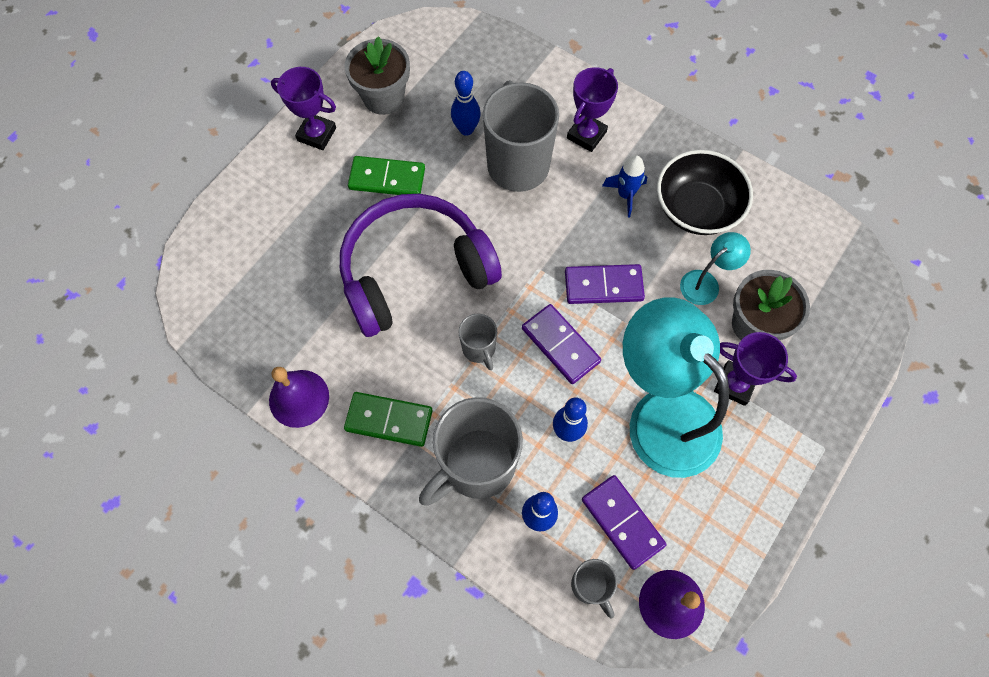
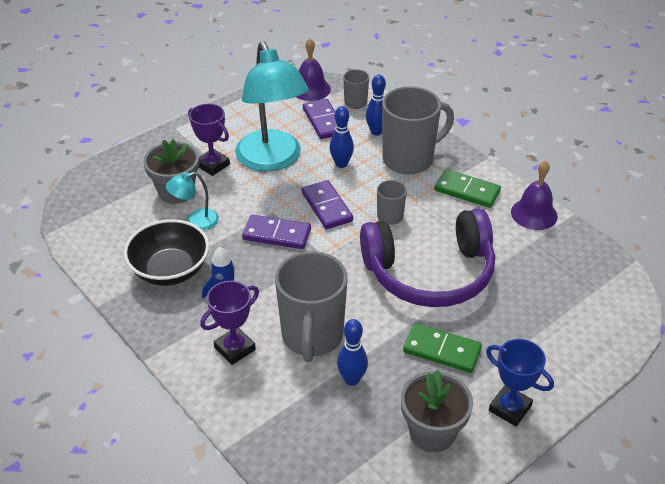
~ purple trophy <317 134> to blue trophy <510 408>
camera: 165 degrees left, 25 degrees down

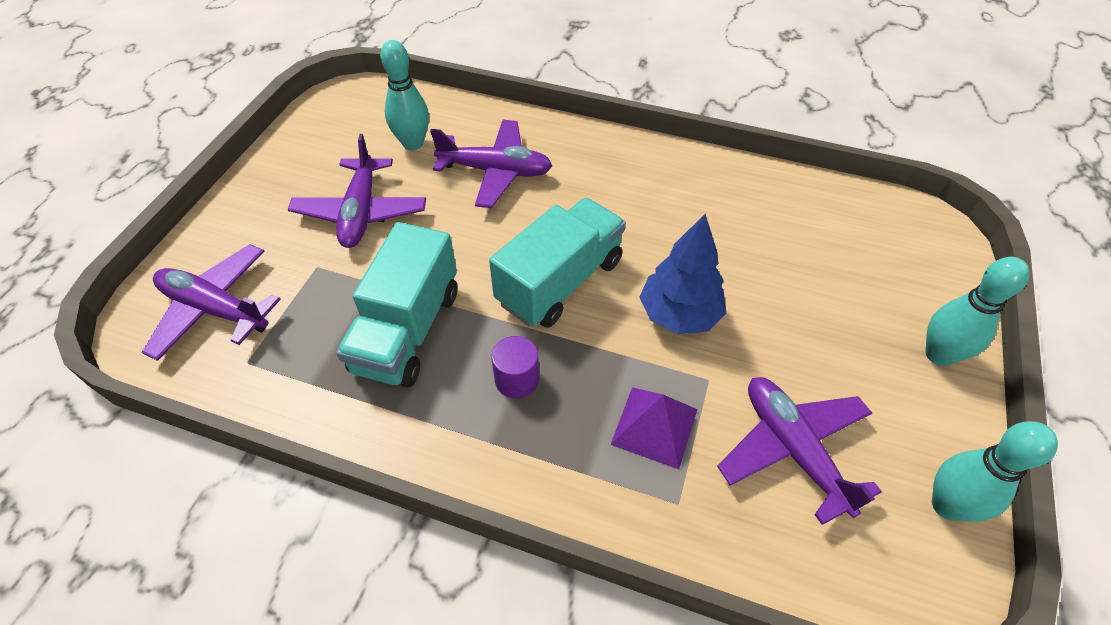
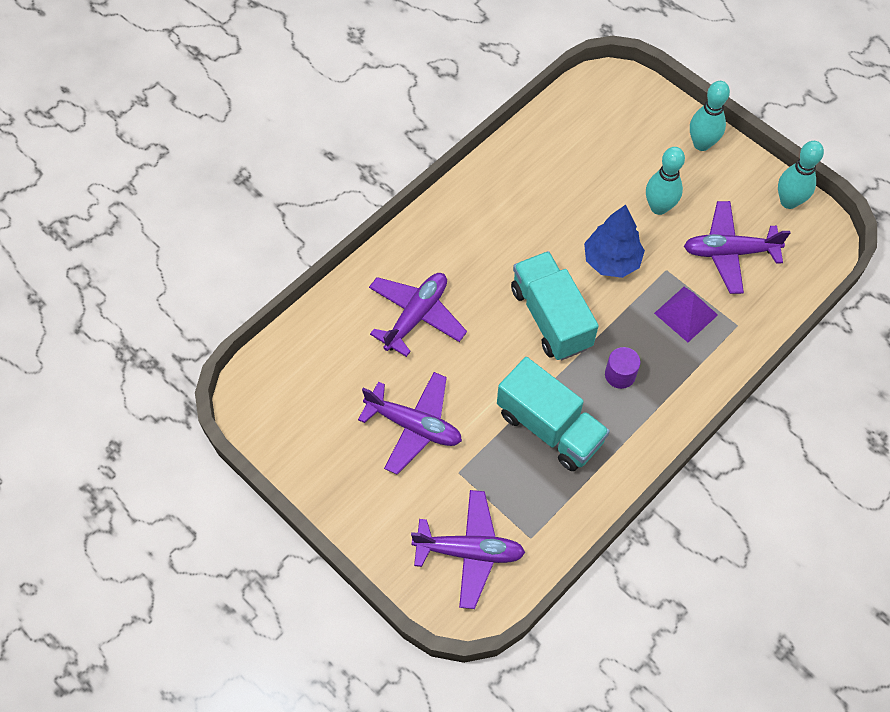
~ purple plane <215 309> = <469 551> 135 degrees counterclockwise
~ turquoise bowling pin <413 143> to <659 207>
camera: 65 degrees left, 10 degrees up

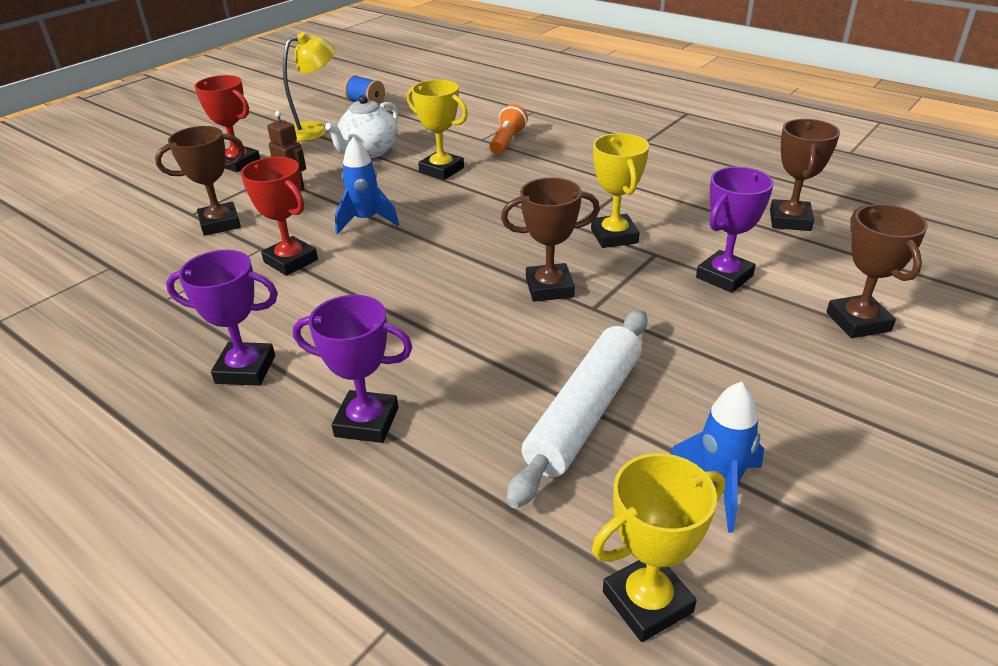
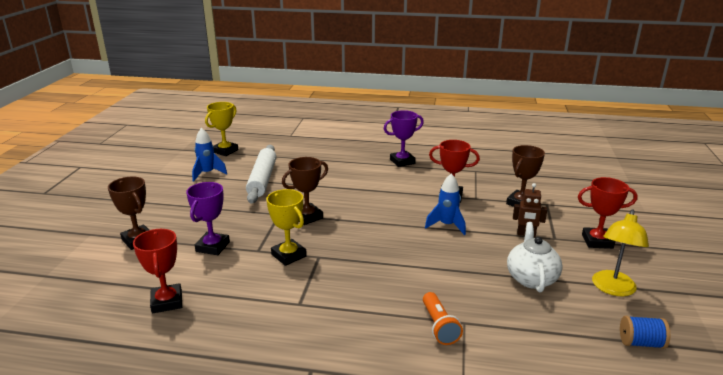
- purple trophy <367 422>
- yellow trophy <441 170>
~ brown trophy <790 220> to red trophy <167 302>
camera: 150 degrees right, 10 degrees down

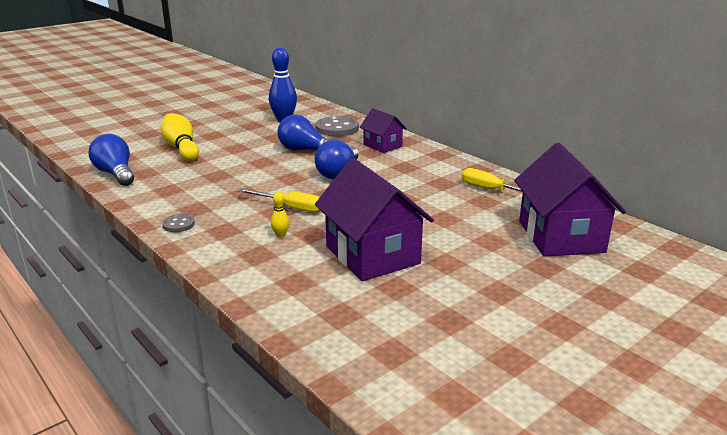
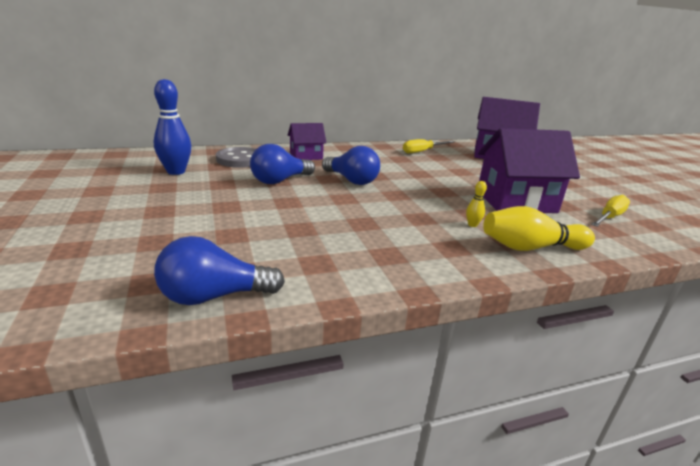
~ yellow bowling pin <181 148> to <530 247>
- grey button <178 224>
~ yellow screwdriver <291 208> to <609 217>
camera: 70 degrees left, 0 degrees up

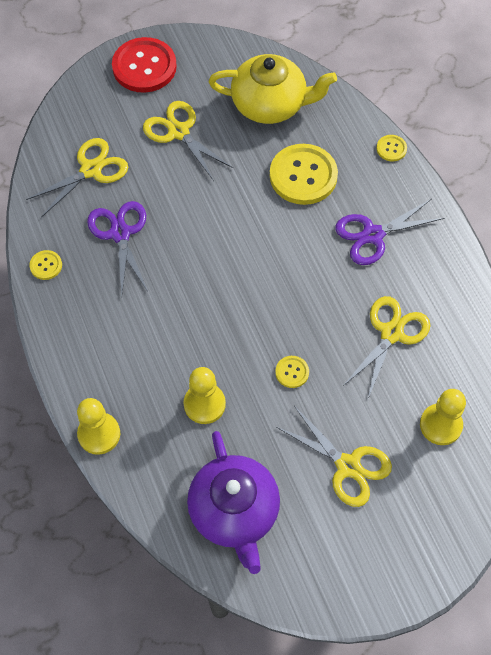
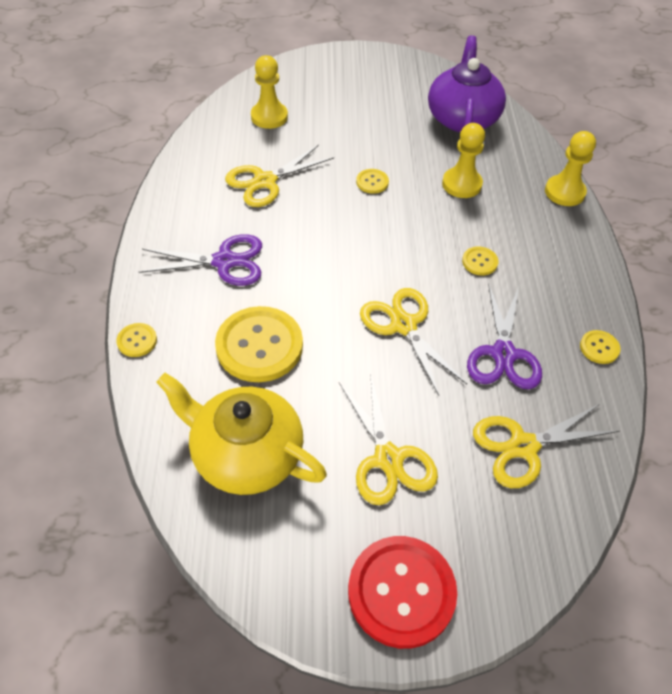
~ yellow scissors <348 466> to <403 325>
+ yellow button <479 262>
camera: 160 degrees left, 10 degrees down

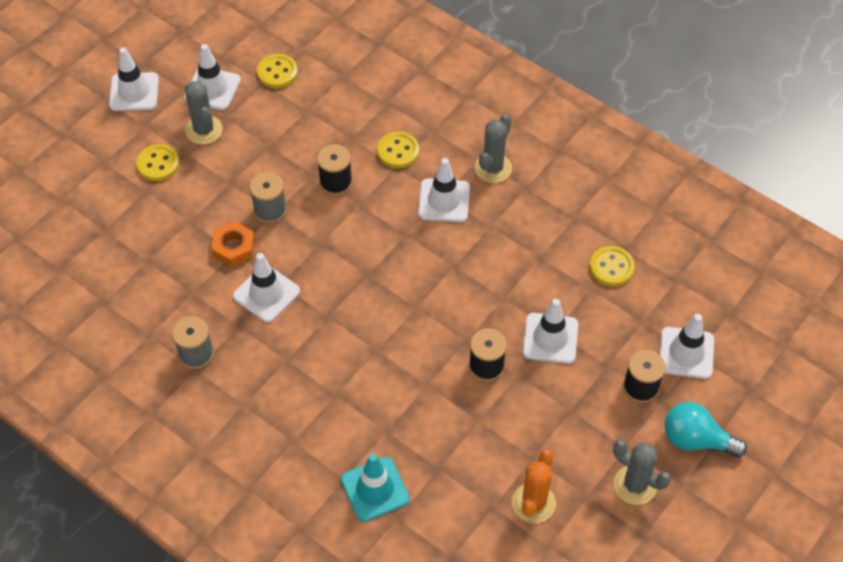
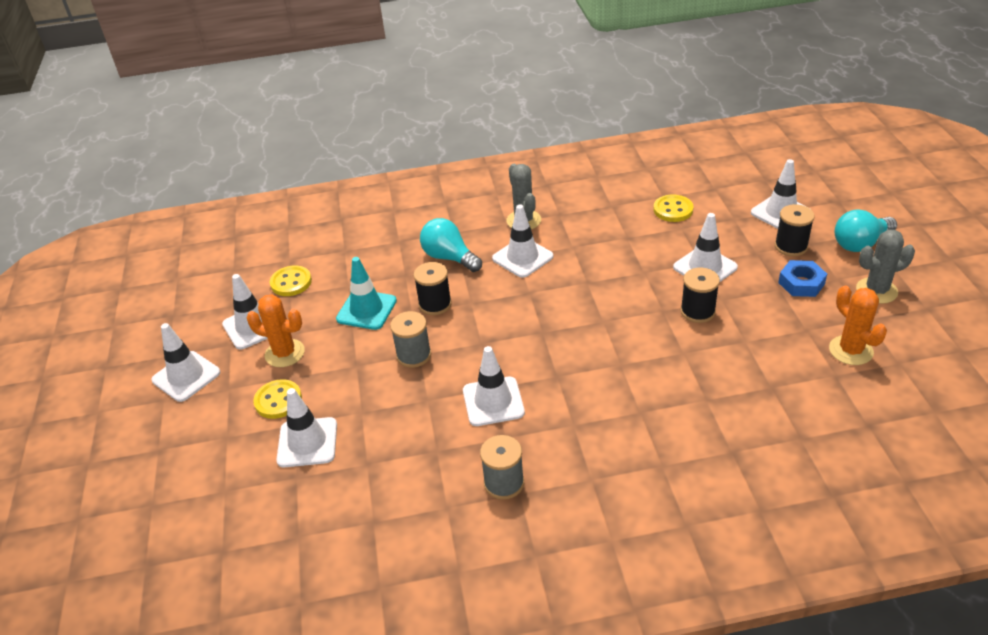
~ grey cactus <204 130> to orange cactus <285 353>
- orange nut <234 247>
~ turquoise traffic cone <375 489> to <366 310>
~ yellow button <398 151> to turquoise light bulb <449 257>
+ white traffic cone <307 442>
+ blue nut <801 283>
camera: 45 degrees left, 15 degrees down

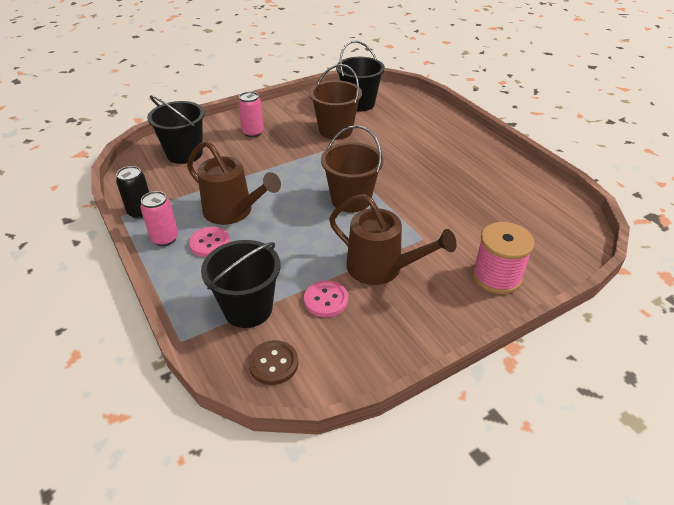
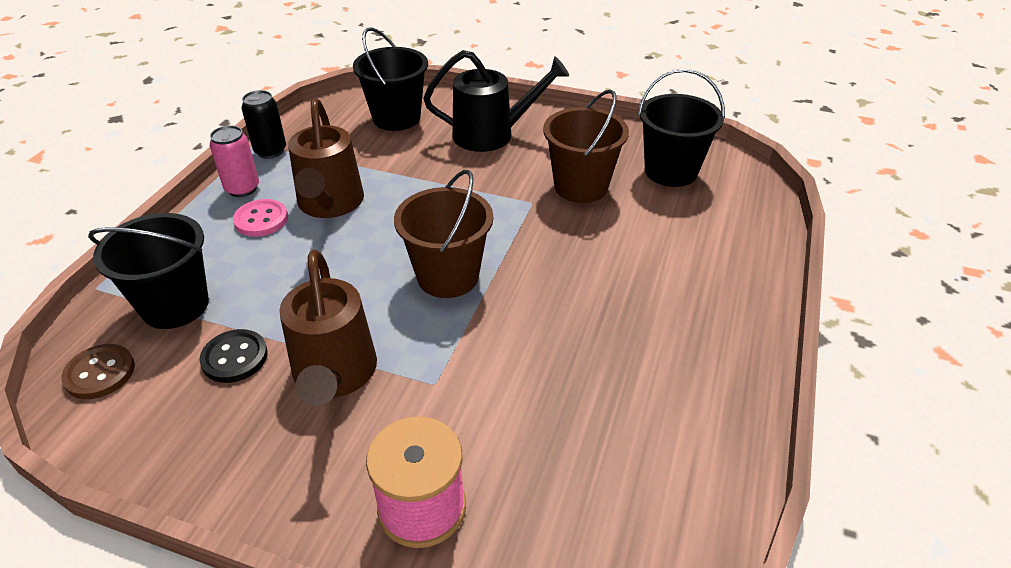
~ pink can <253 132> to black watering can <492 134>
~ pink button <326 300> to black button <235 358>
camera: 50 degrees right, 0 degrees up

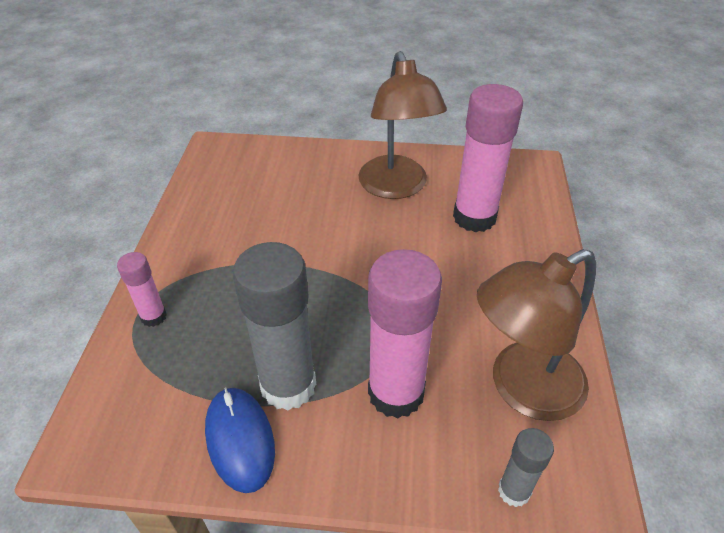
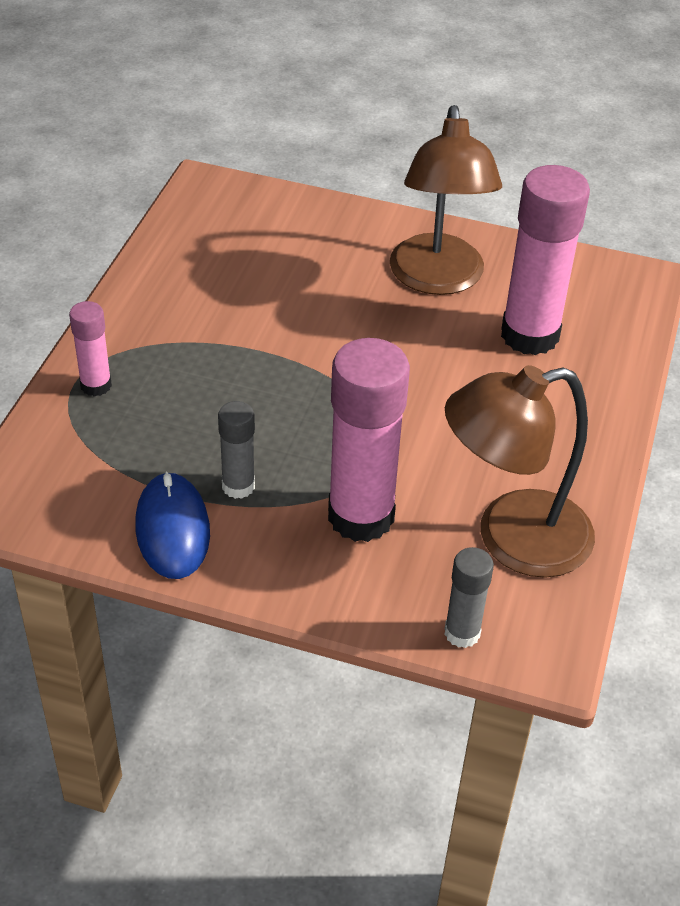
~ grey glue stick <288 385> = <238 486> x0.50
camera: 10 degrees right, 0 degrees up

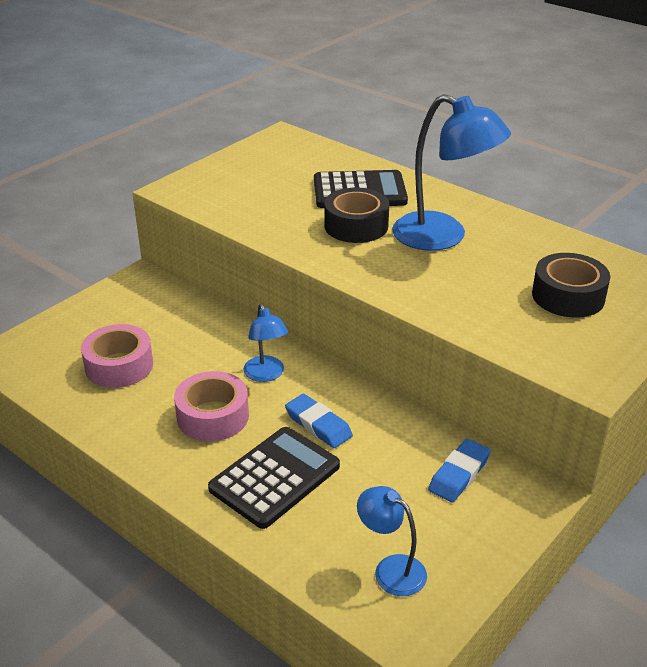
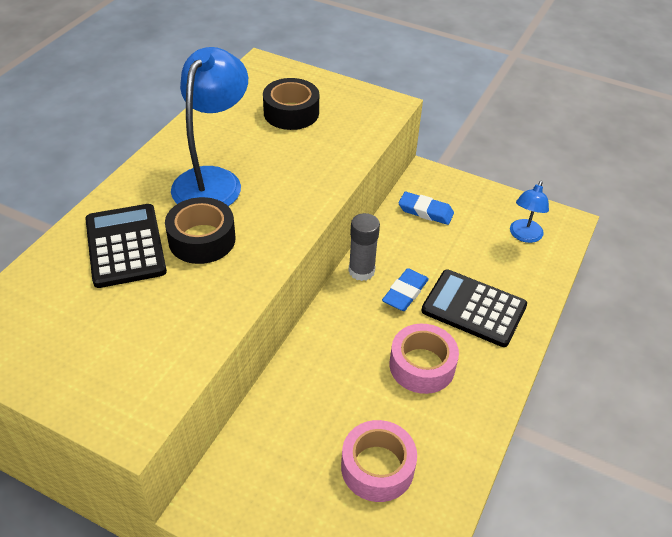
- blue lamp <266 375>
+ grey glue stick <361 271>
camera: 105 degrees left, 10 degrees up

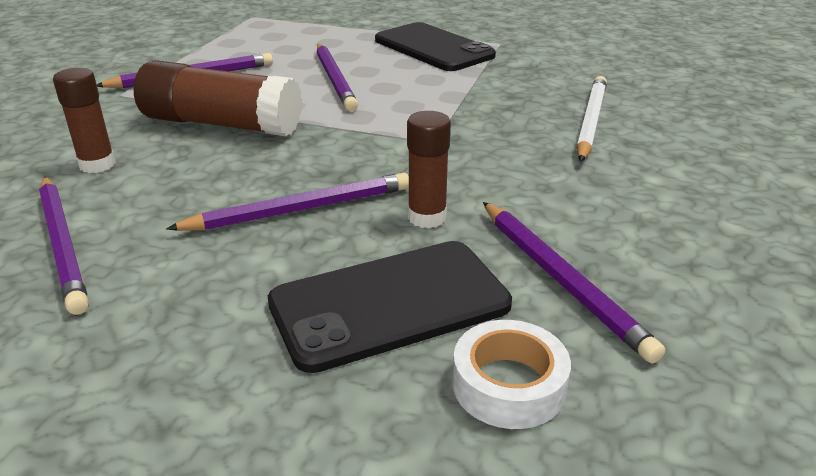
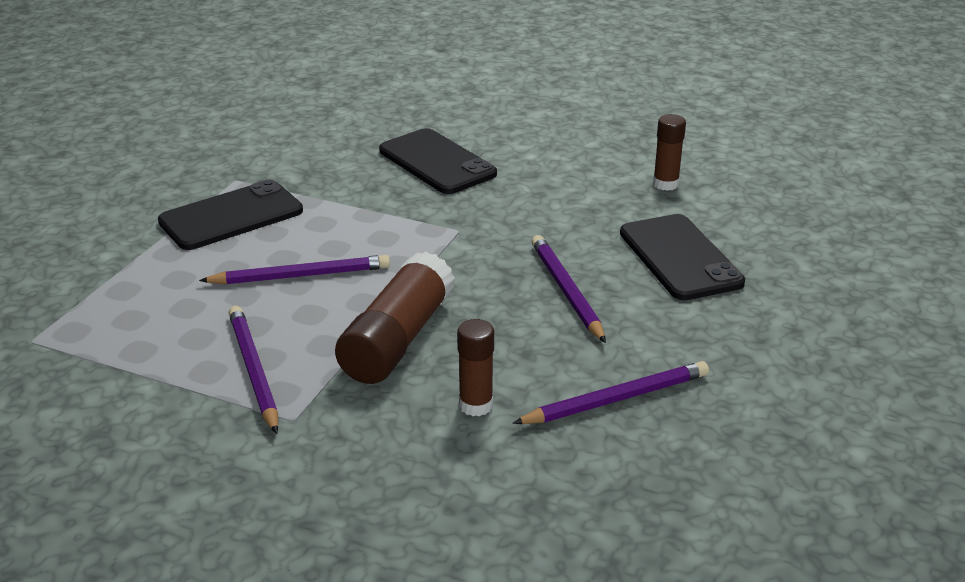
~ brown glue stick <427 217> to <665 184>
- white tape <508 385>
- purple pencil <560 280>
~ white pencil <591 121> to black phone <436 162>
camera: 85 degrees left, 0 degrees up

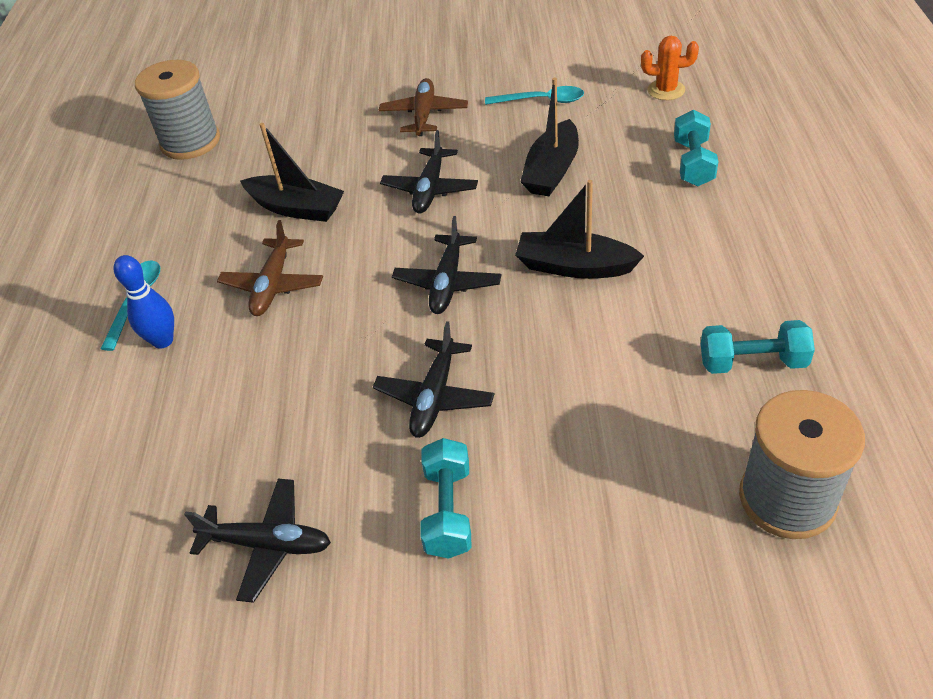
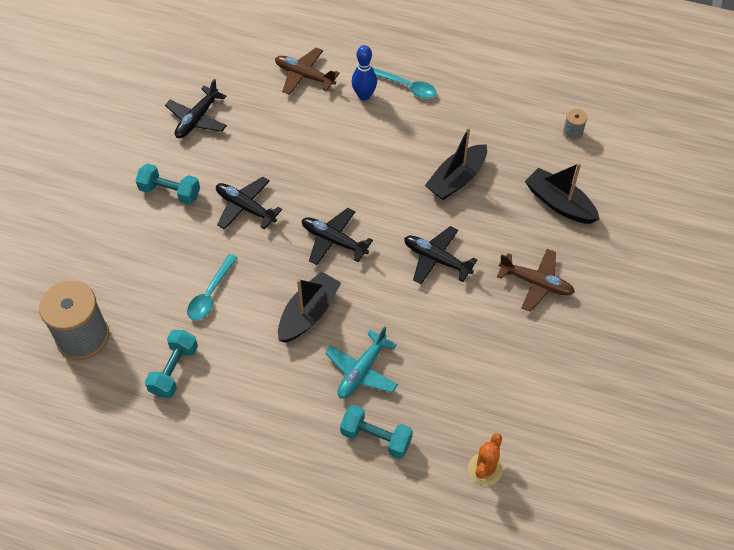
~ grey spool <190 142> = <572 133> x0.44
~ brown plane <273 285> to <304 76>
~ turquoise spoon <541 101> to <210 294>
~ black boat <552 170> to <559 203>
+ turquoise plane <362 371>
camera: 105 degrees right, 10 degrees up

